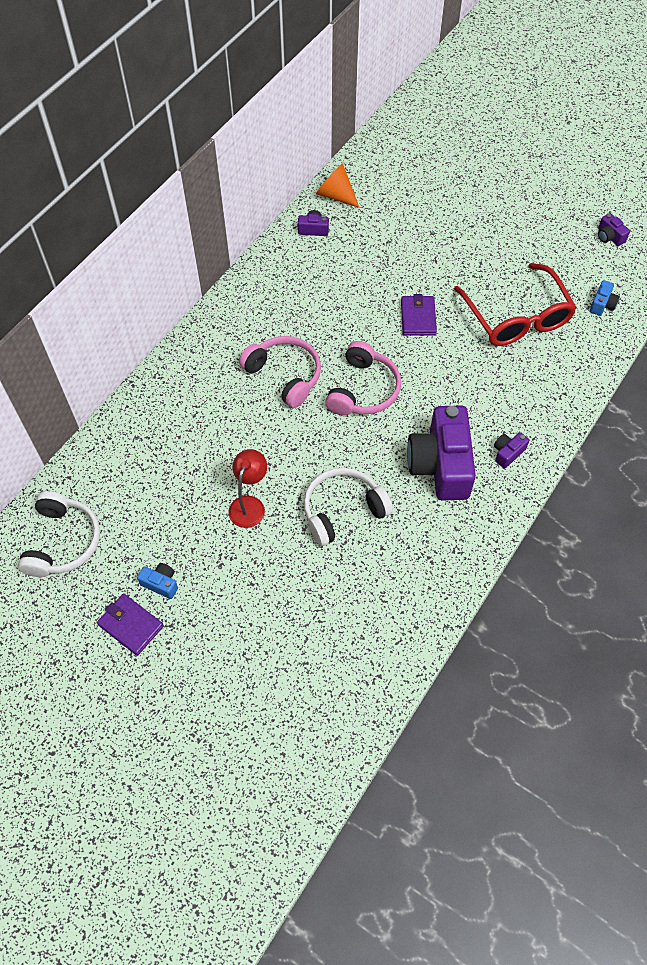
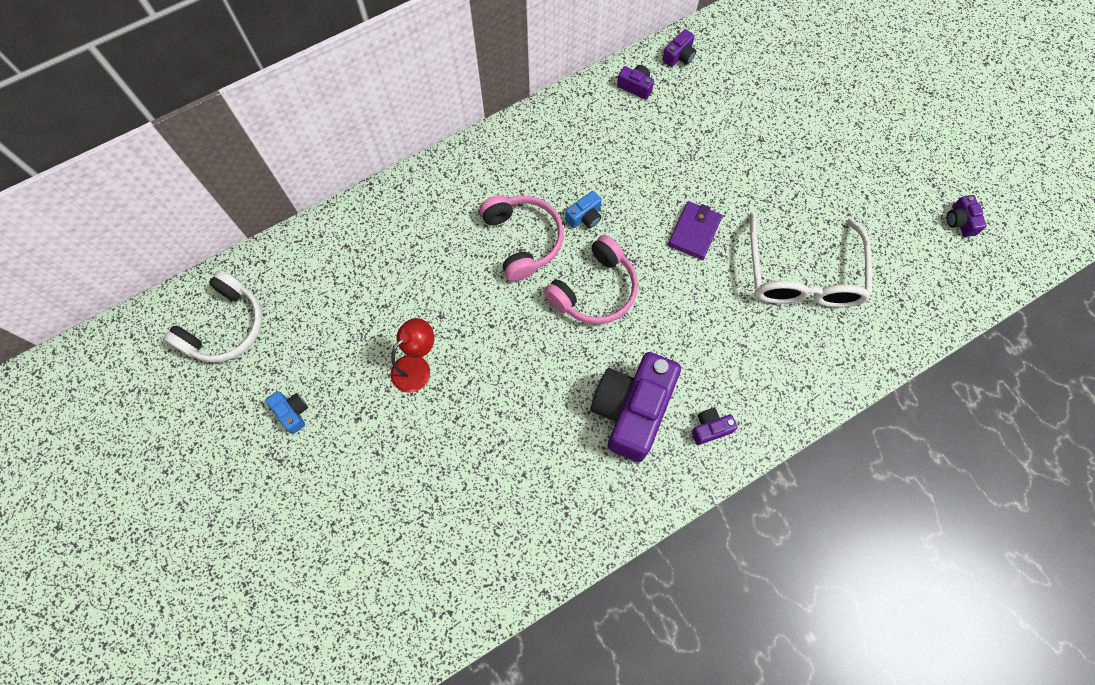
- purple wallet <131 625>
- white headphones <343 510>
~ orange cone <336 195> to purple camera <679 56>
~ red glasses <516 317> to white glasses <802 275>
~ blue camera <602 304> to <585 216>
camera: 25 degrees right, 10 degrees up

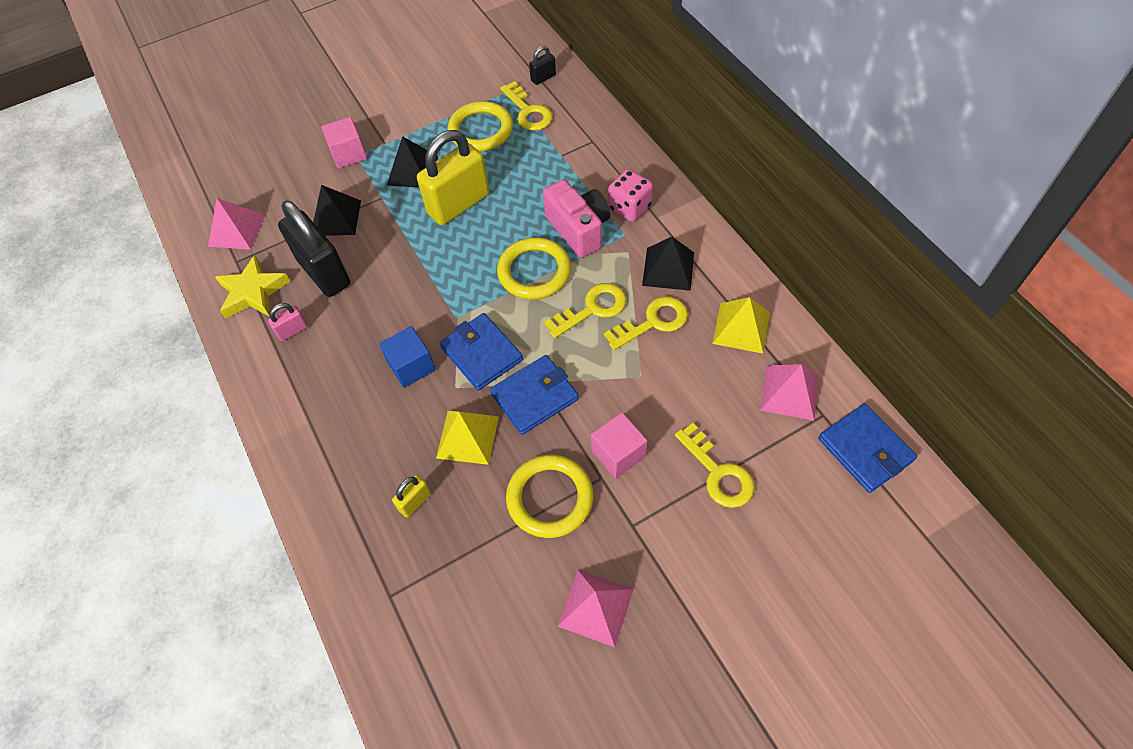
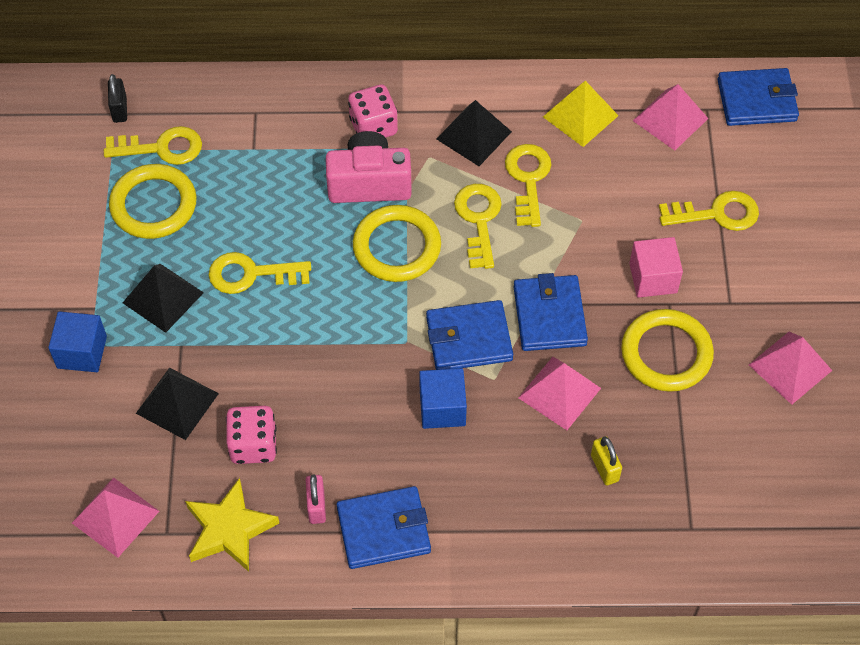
~ black padlock <324 272> to pink dice <253 445>
~ pink cube <348 154> to blue cube <82 352>
~ yellow padlock <458 204> to yellow key <251 274>
~ yellow pyramid <467 437> to pink pyramid <559 393>
+ blue wallet <383 530>
camera: 65 degrees left, 0 degrees up

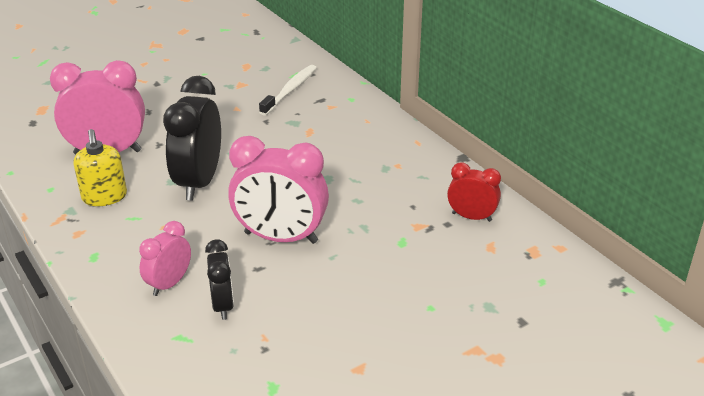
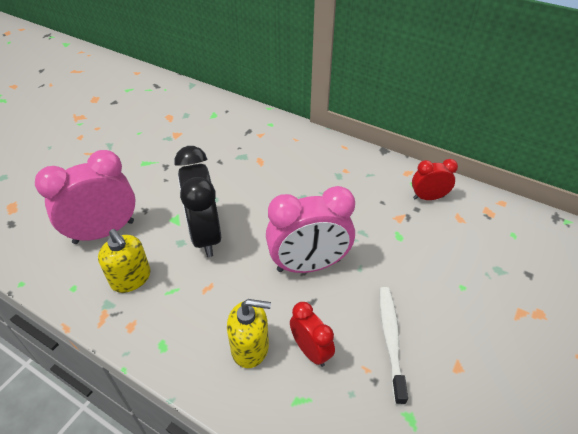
~ pink clock <169 284> to yellow soap dispenser <250 347>
~ black clock <223 305> to red clock <310 351>
~ white toothbrush <290 90> to <390 339>
camera: 25 degrees left, 10 degrees up

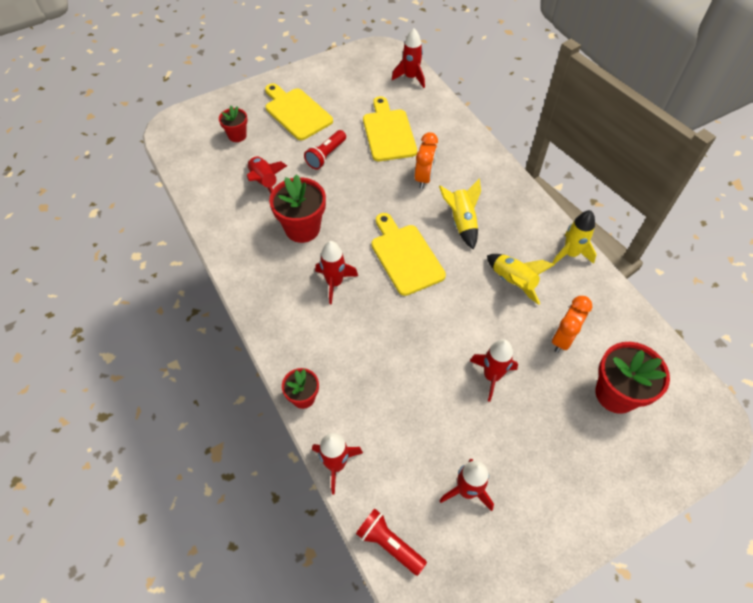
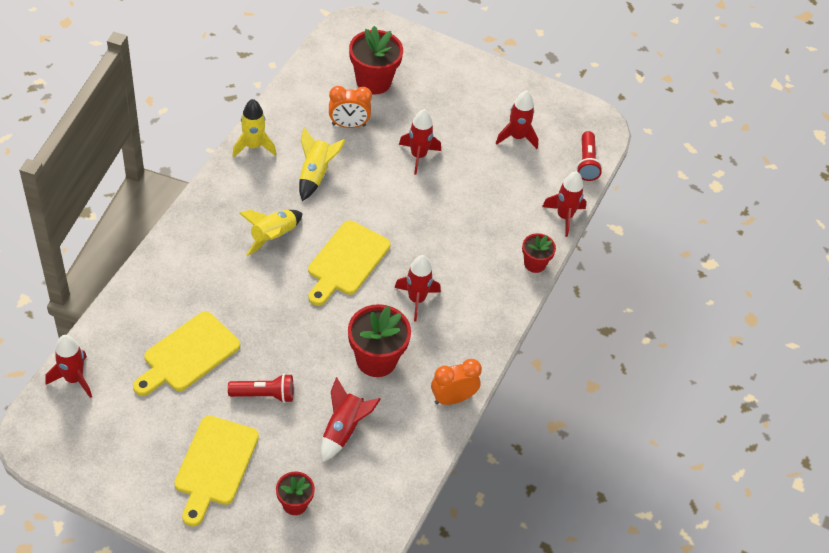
~ orange clock <424 178> to <453 398>
camera: 130 degrees left, 5 degrees down

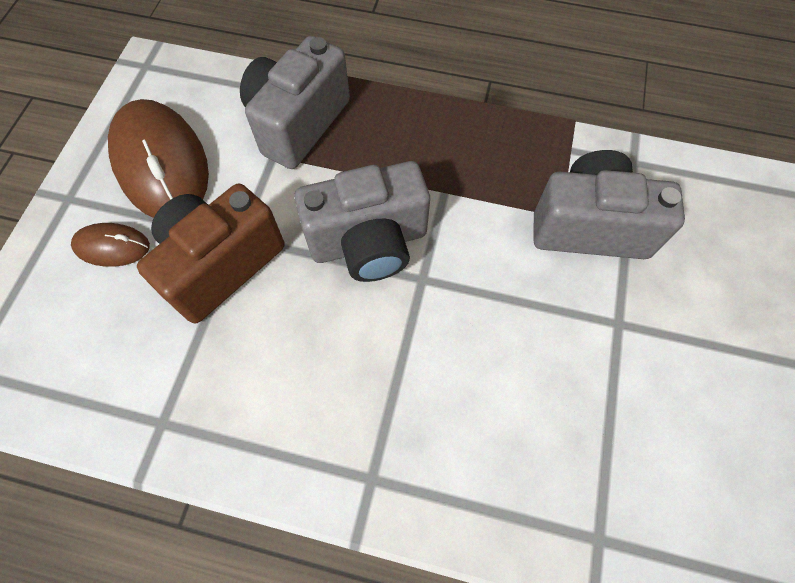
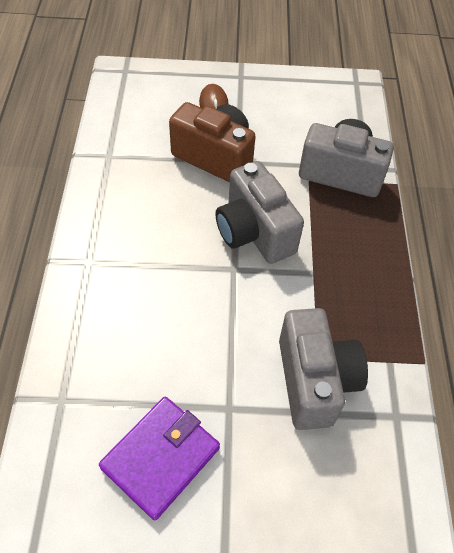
- brown mouse <161 164>
+ purple wallet <160 457>
camera: 75 degrees right, 10 degrees down

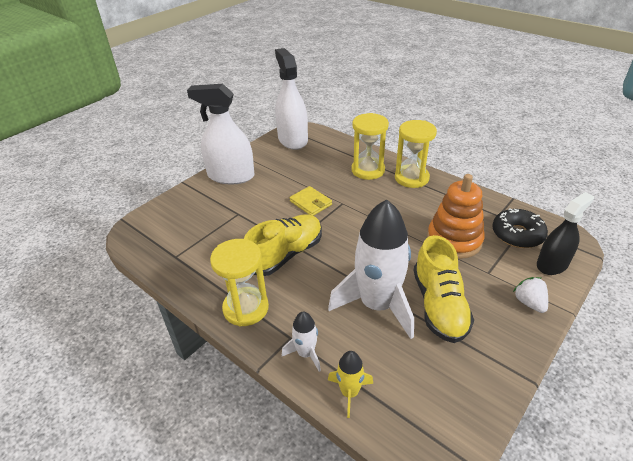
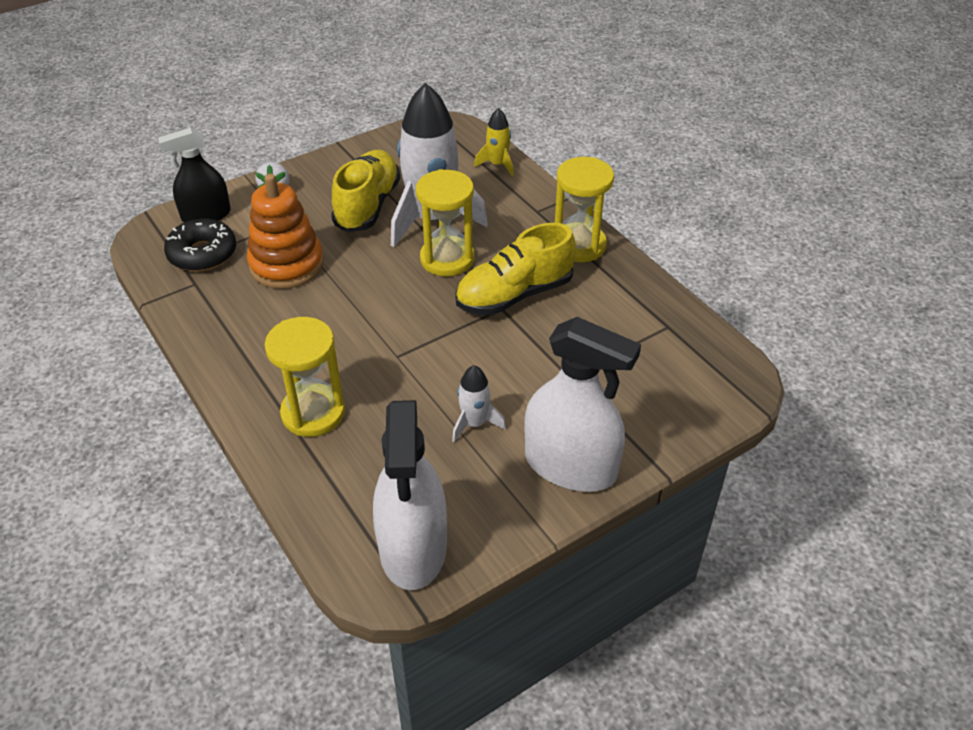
~ white rocket <306 353> to <474 423>
- yellow wallet <310 203>
~ yellow hourglass <411 178> to <447 259>
camera: 165 degrees left, 5 degrees up

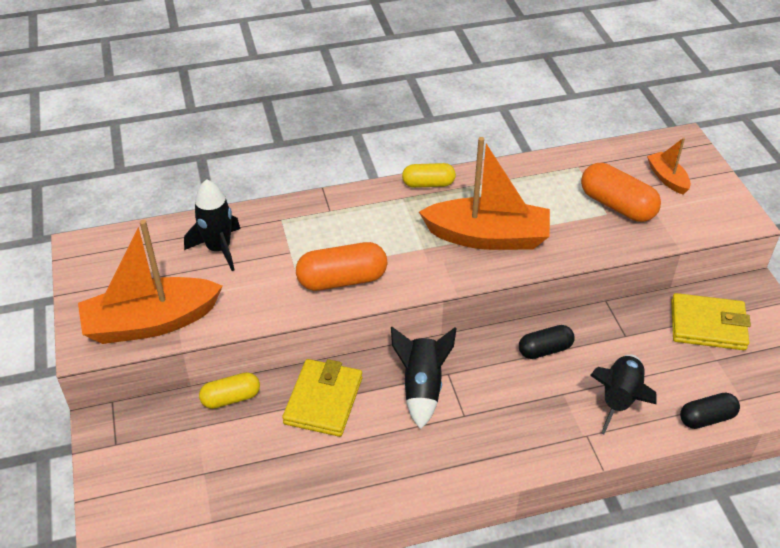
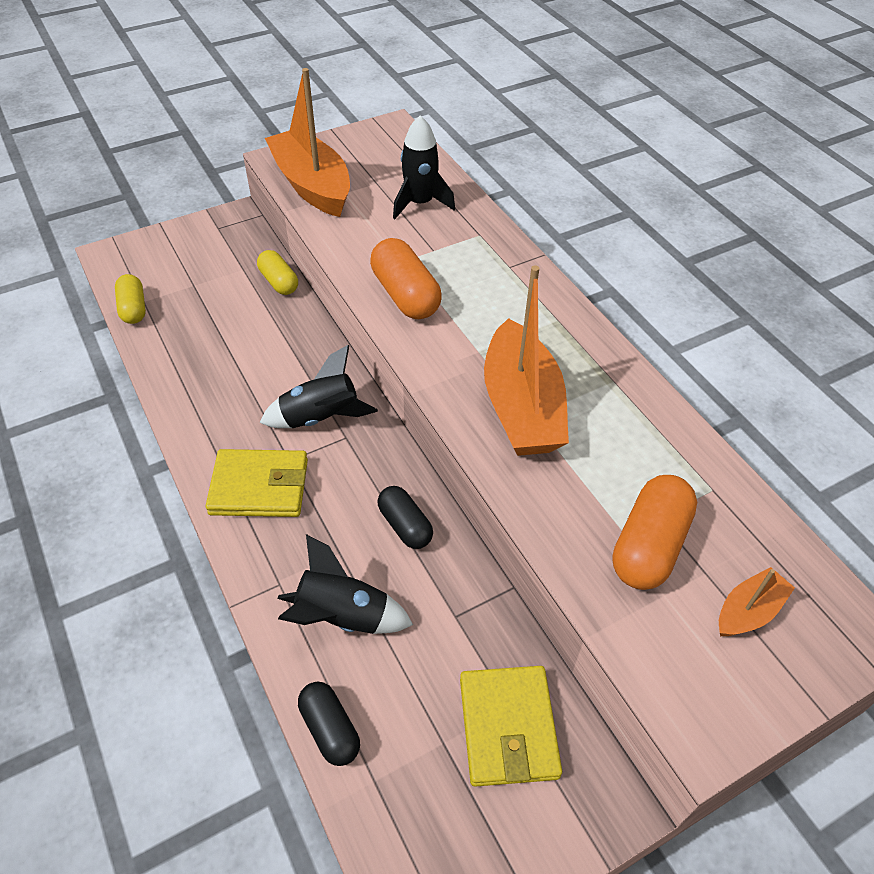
~ yellow wallet <323 400> to <259 487>
~ yellow capsule <428 184> to <133 308>
camera: 75 degrees right, 5 degrees up

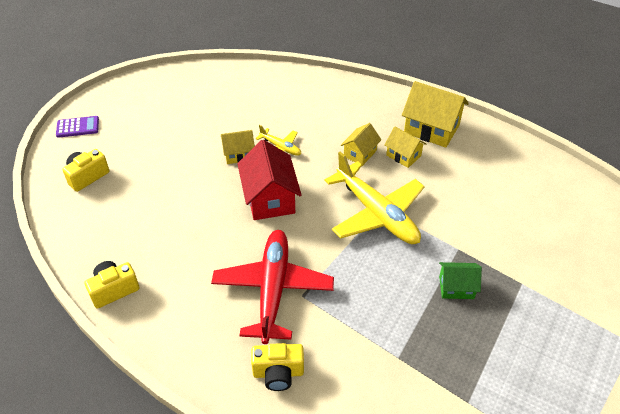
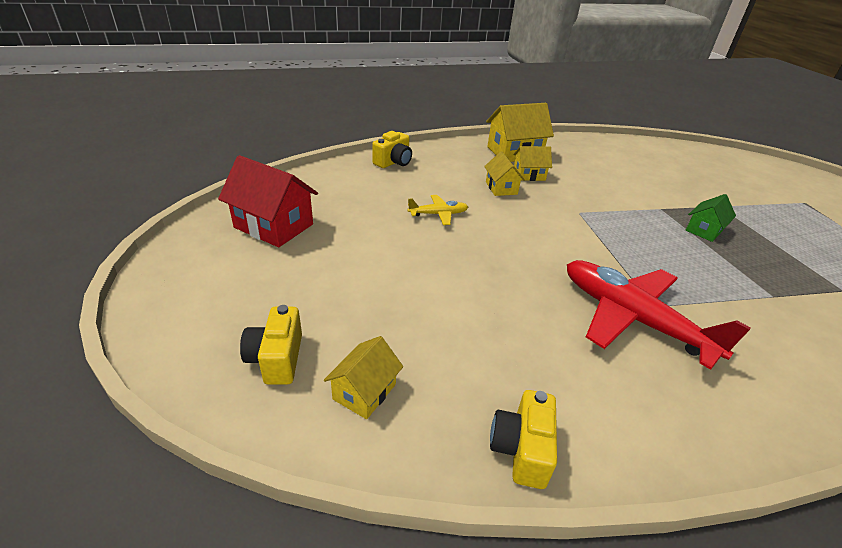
- purple calculator <77 127>
~ yellow house <239 154> to <364 392>
~ red house <270 198> to <273 226>
~ yellow camera <278 373> to <393 162>
- yellow plane <376 213>
camera: 50 degrees left, 10 degrees down

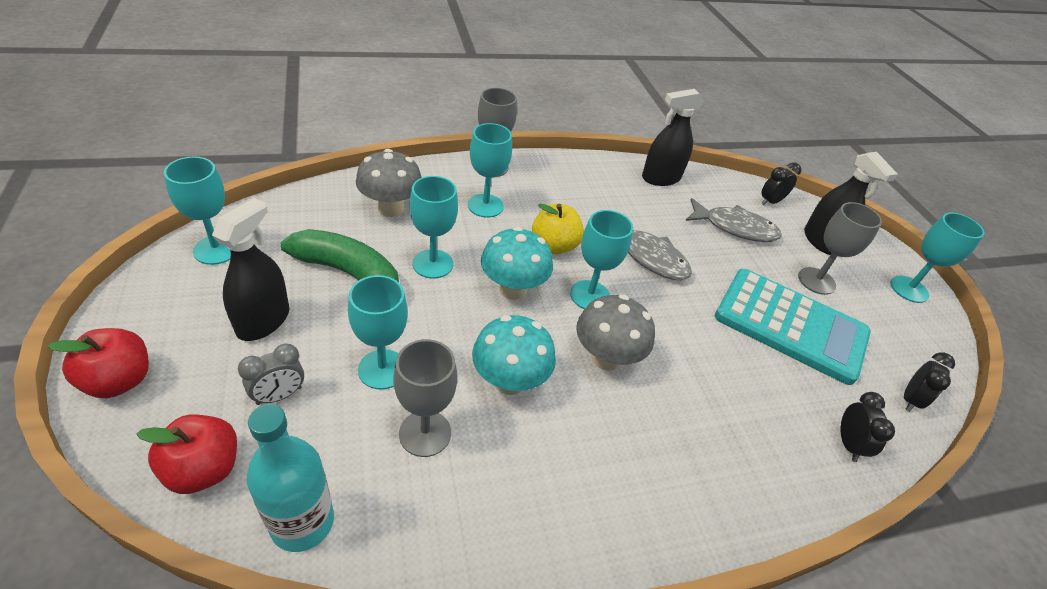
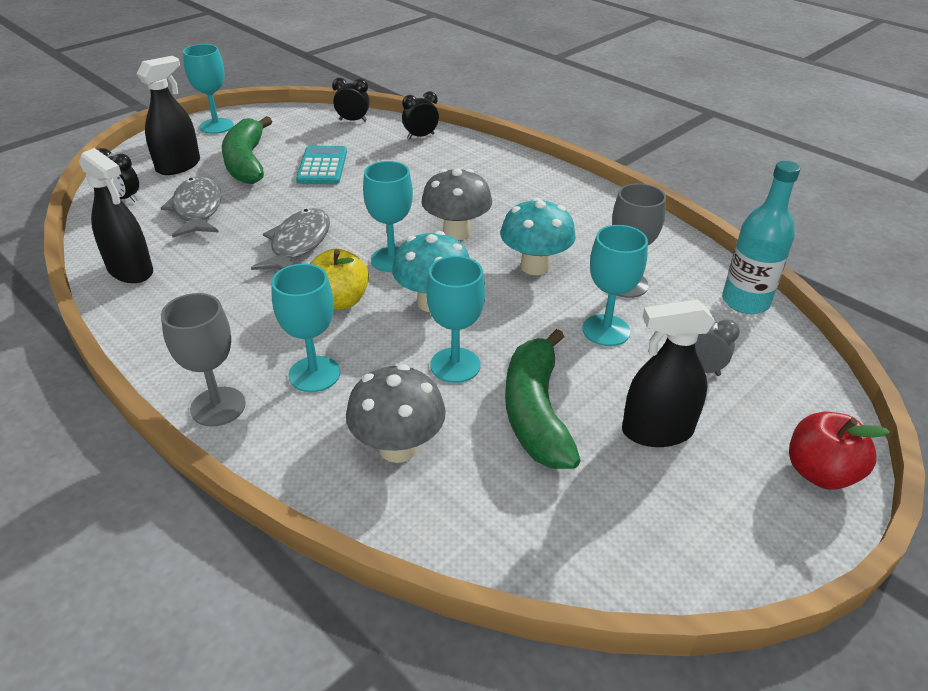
- red apple <204 469>
- turquoise goblet <216 250>
~ turquoise calculator <790 325> = <322 166> x0.57
~ grey goblet <816 281> to green banana <247 162>
camera: 115 degrees left, 5 degrees down

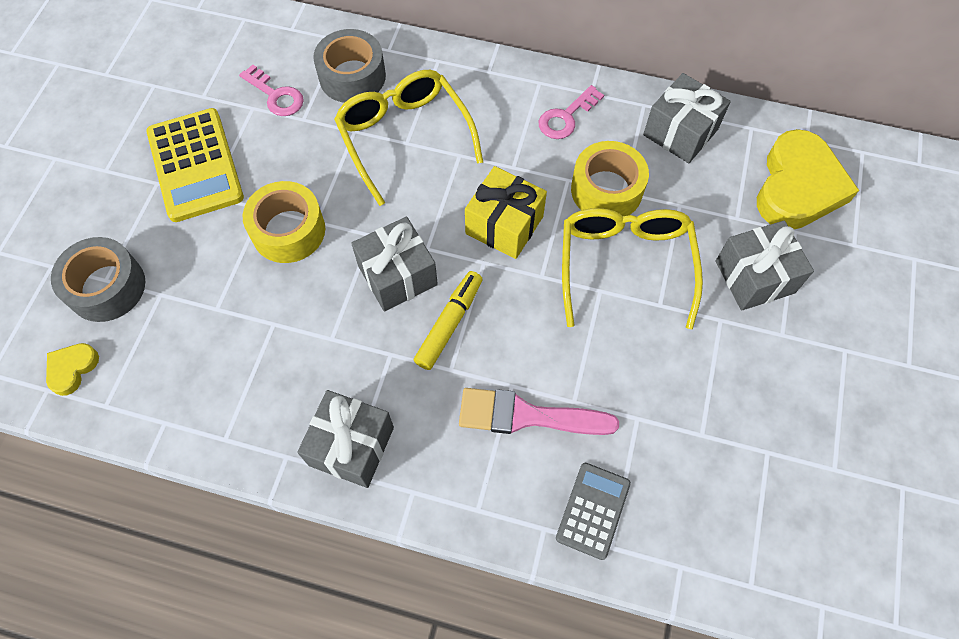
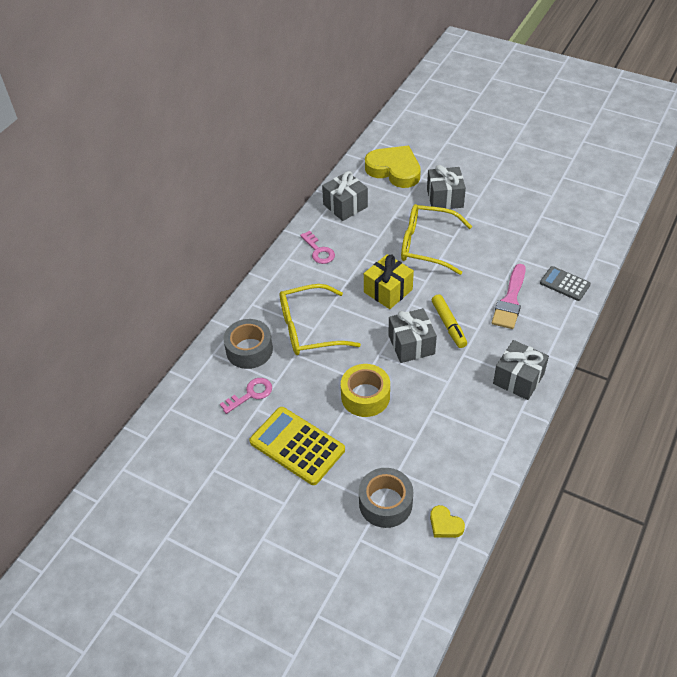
~ yellow calculator <195 165> = <297 446> 135 degrees counterclockwise
~ yellow marker <449 324> = <448 325> 150 degrees counterclockwise
- yellow tape <606 190>
camera: 75 degrees left, 15 degrees down

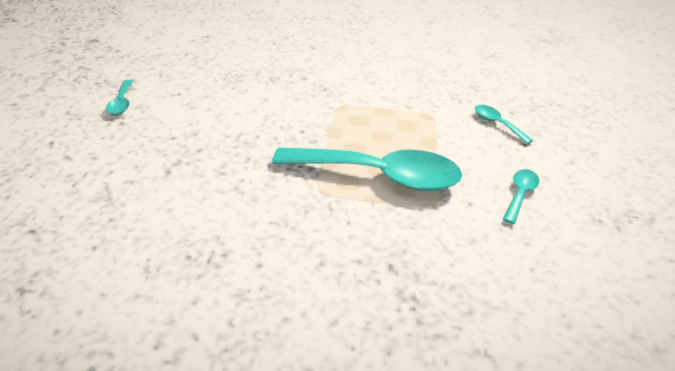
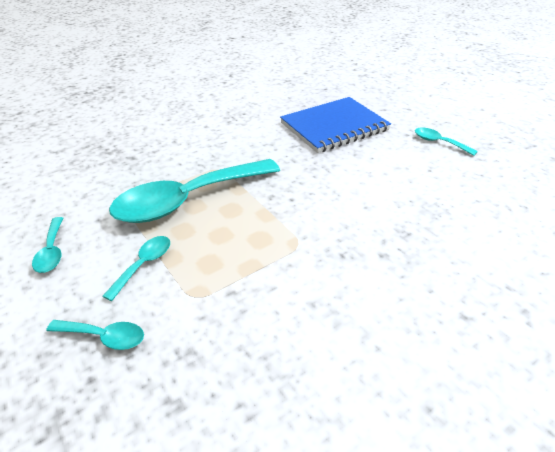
+ turquoise spoon <144 265>
+ blue notebook <334 127>
camera: 140 degrees right, 0 degrees up

